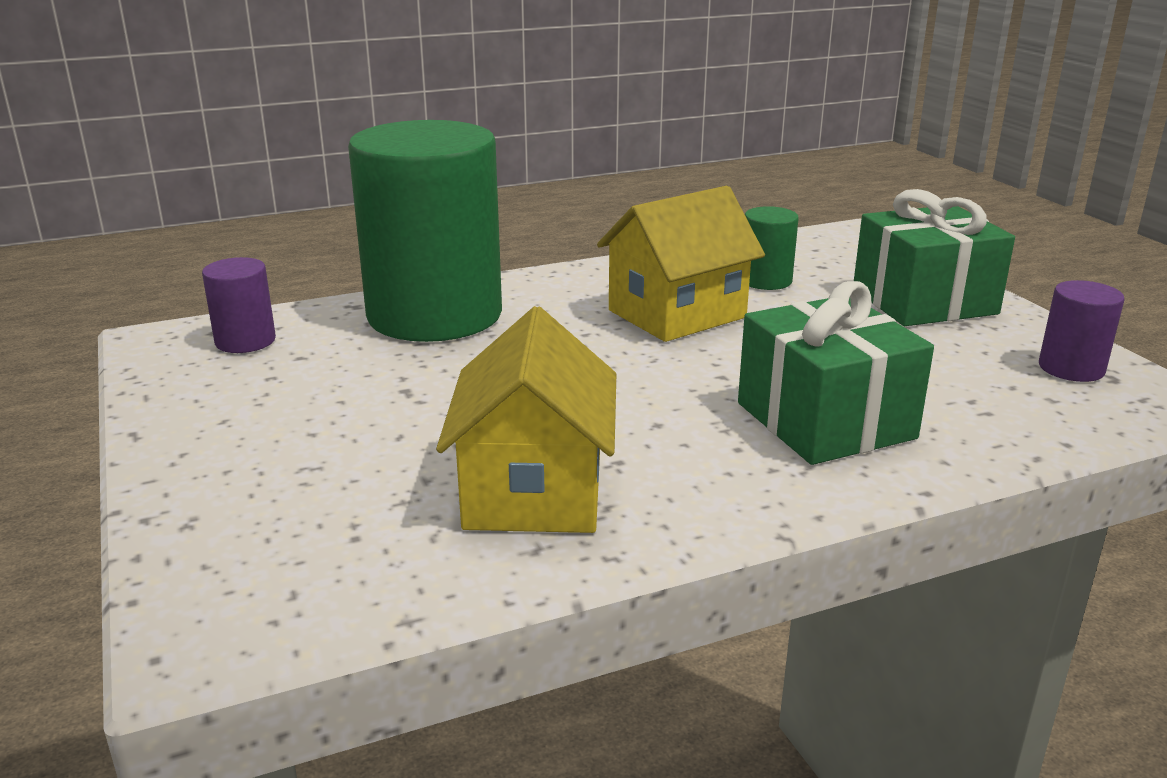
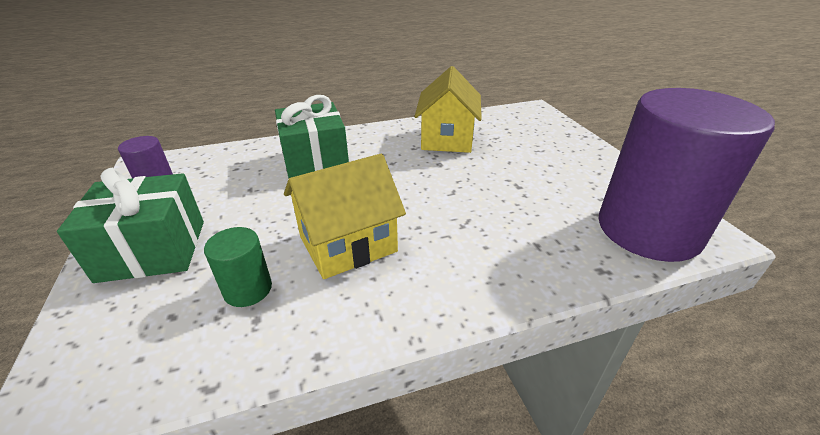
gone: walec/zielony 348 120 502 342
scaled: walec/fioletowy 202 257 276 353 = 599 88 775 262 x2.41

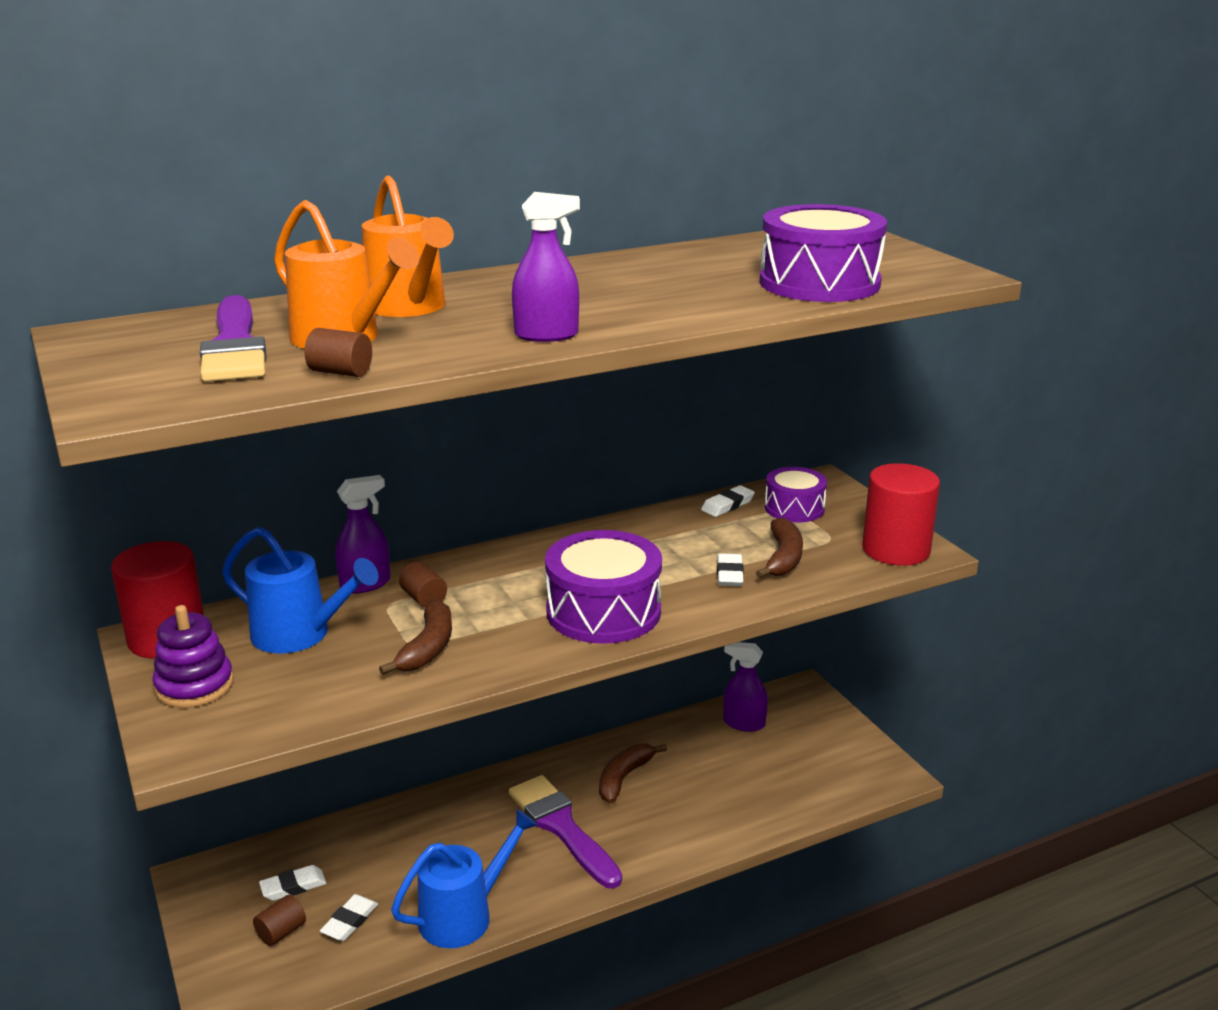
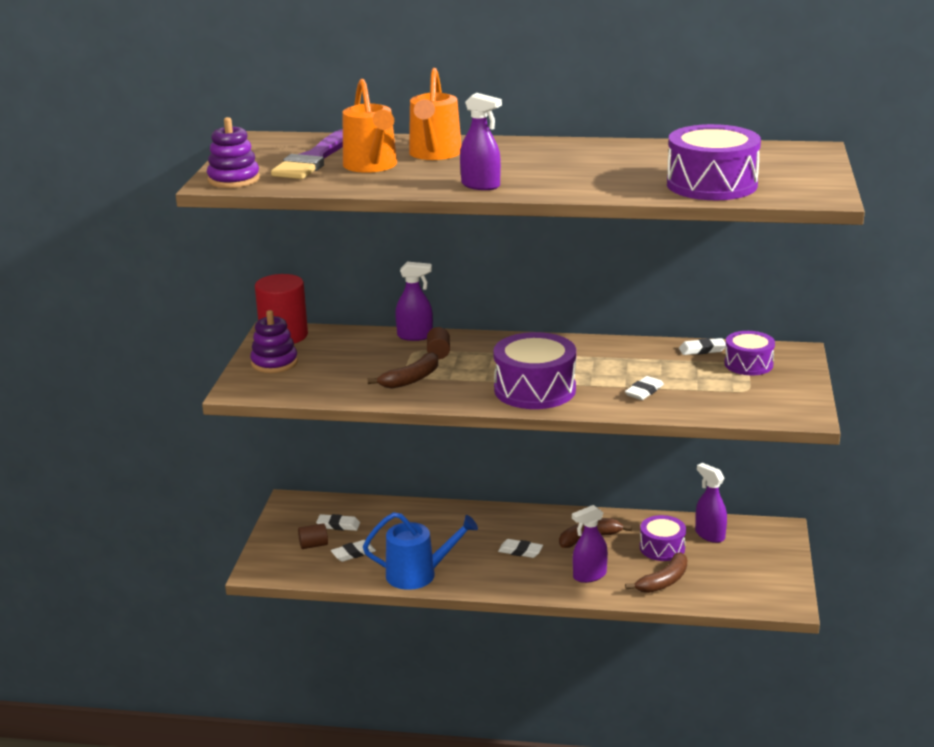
gone: konewka/niebieski 222 527 378 653; walec/brązowy 305 328 372 377; walec/czerwony 862 463 940 566
new: zabawka nakładanka/fioletowy 207 117 260 188; spryskiwacz/fioletowy 572 505 608 583; bęben/fioletowy 640 515 686 561
shifted: banan/brązowy 756 518 803 578 to 625 552 687 593
swapped: pędzel/fioletowy 509 775 622 888 to gumka do mazania/biały 498 539 543 558

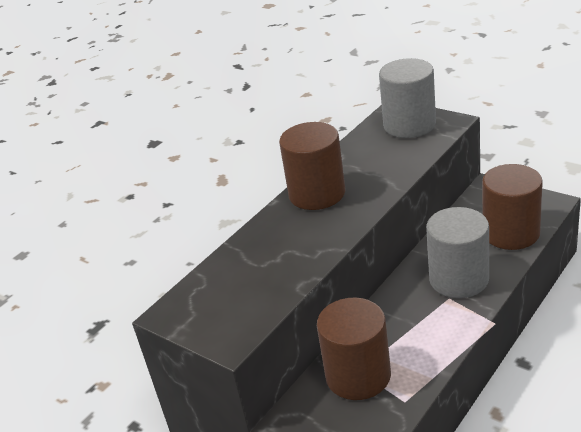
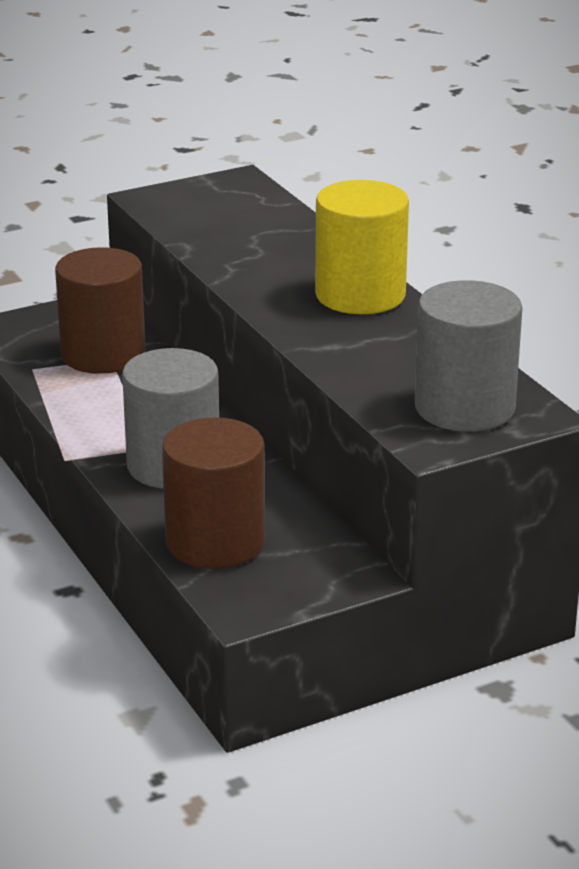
repainted: walec/brązowy 279 122 345 210 to walec/żółty 315 180 409 314

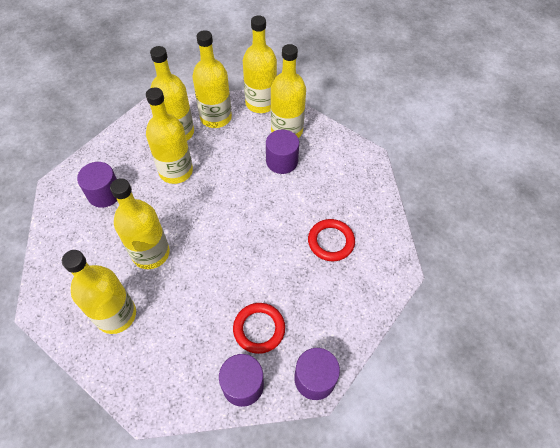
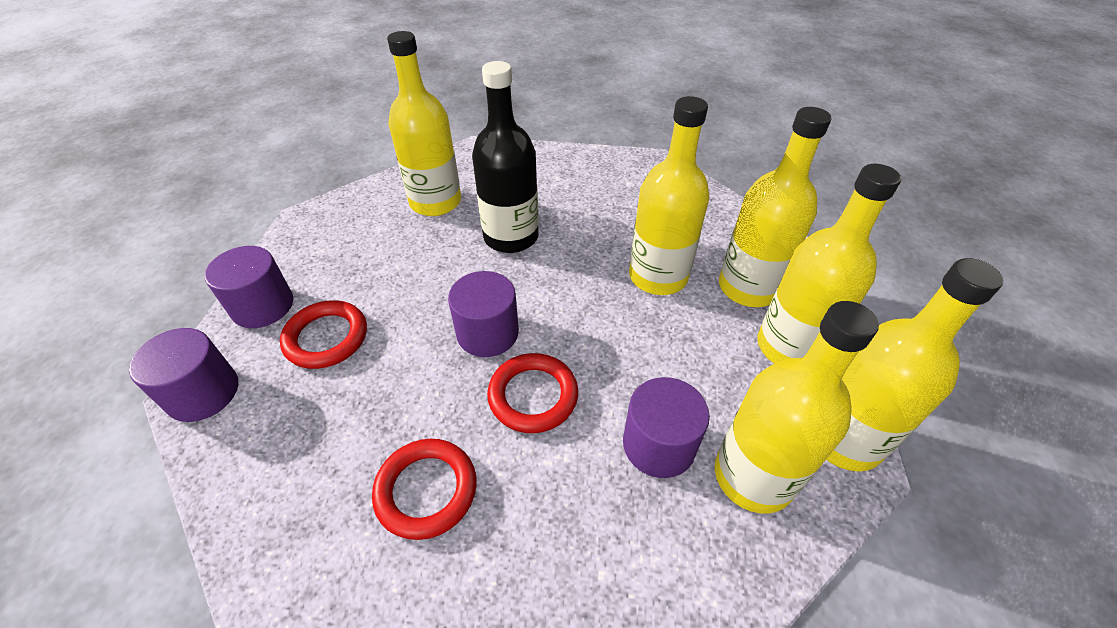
new: pierścień/czerwony 487 353 578 433
shifted: walec/fioletowy 77 162 117 208 to 448 271 519 357
repainted: butelka/żółty 110 178 170 269 to butelka/czarny 472 61 539 253

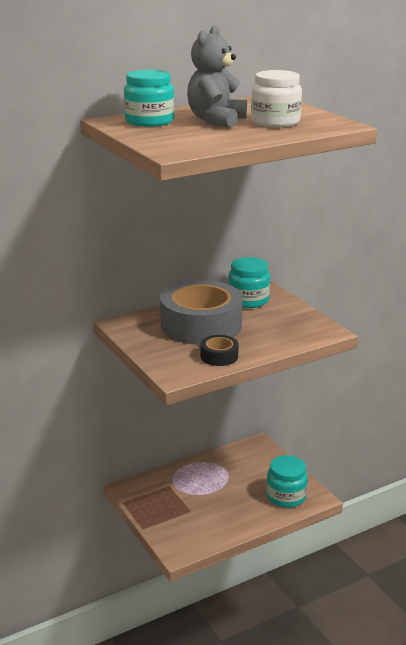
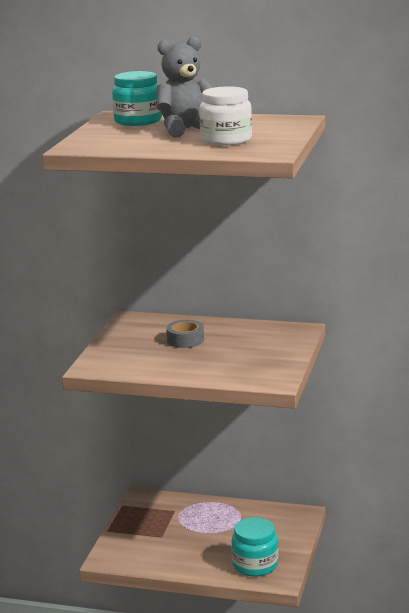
gone: taśma klejąca/czarny 201 335 239 366; słoik/turkusowy 228 257 270 308
scaled: taśma klejąca/szary 160 280 243 345 = 166 320 204 348 x0.44

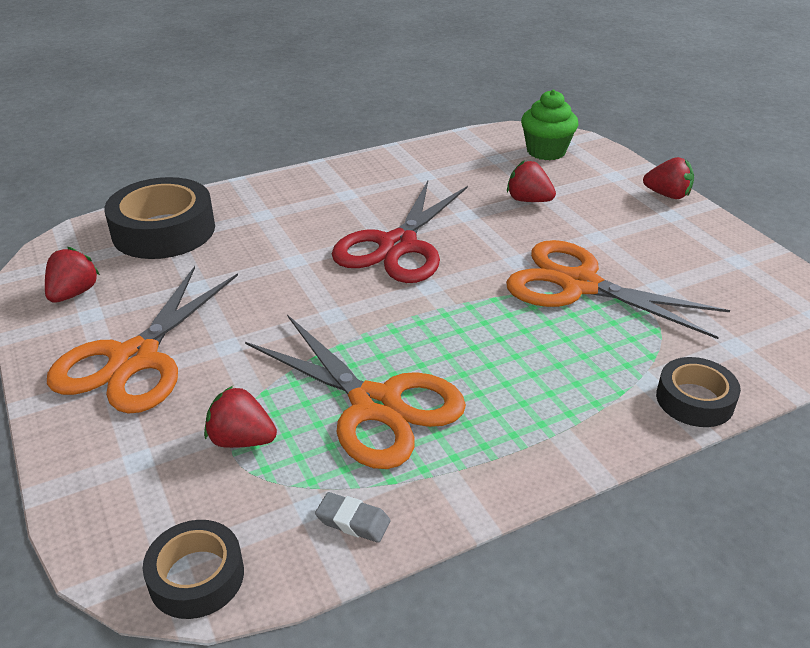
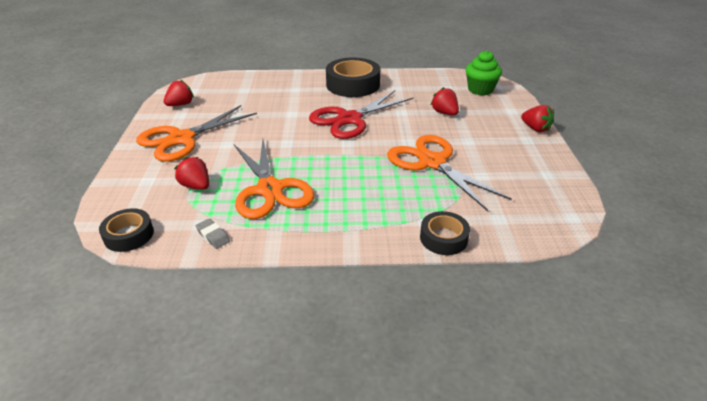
shifted: taśma klejąca/czarny 104 177 215 259 to 326 57 380 97

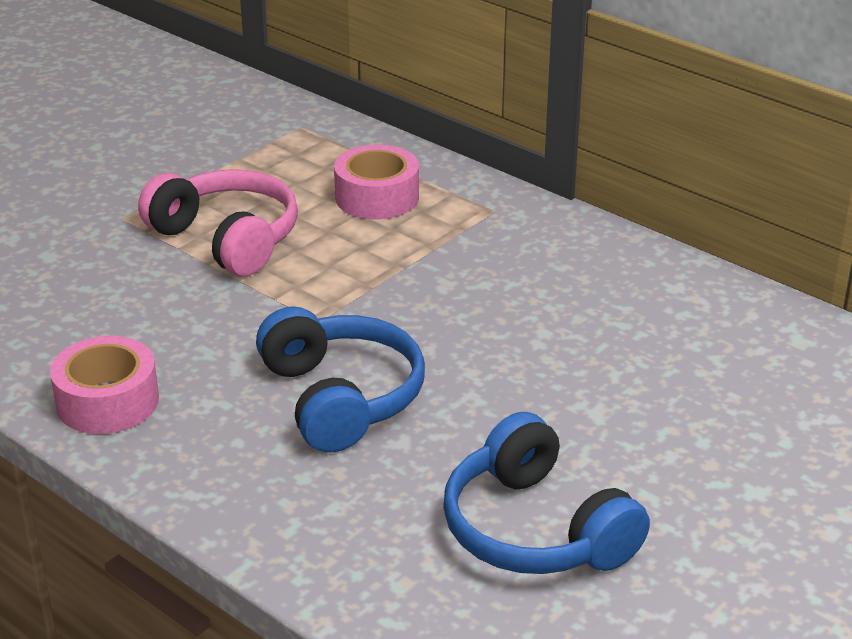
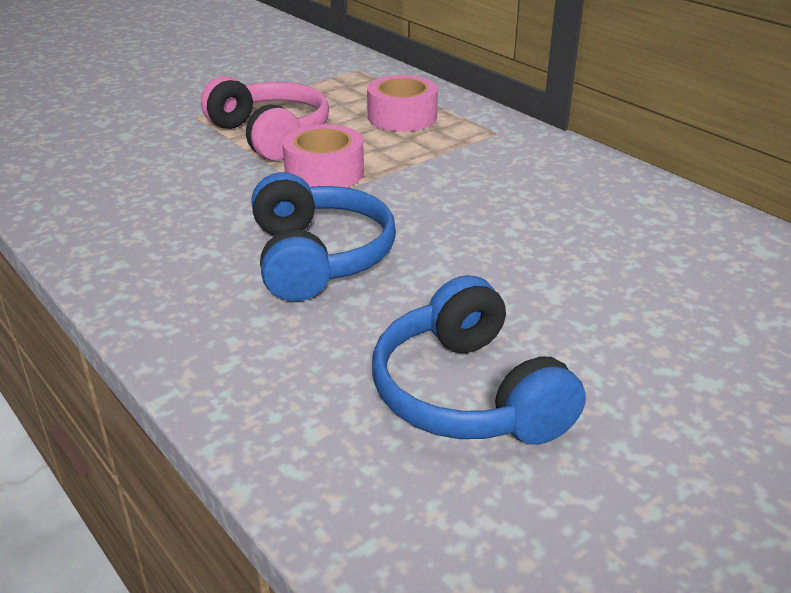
shifted: taśma klejąca/różowy 50 336 159 434 to 283 124 364 187

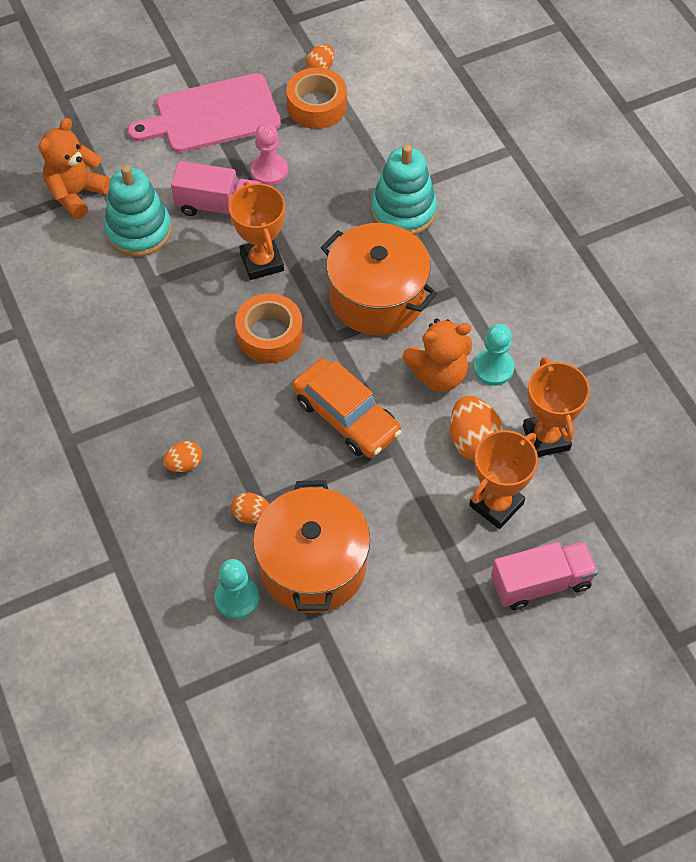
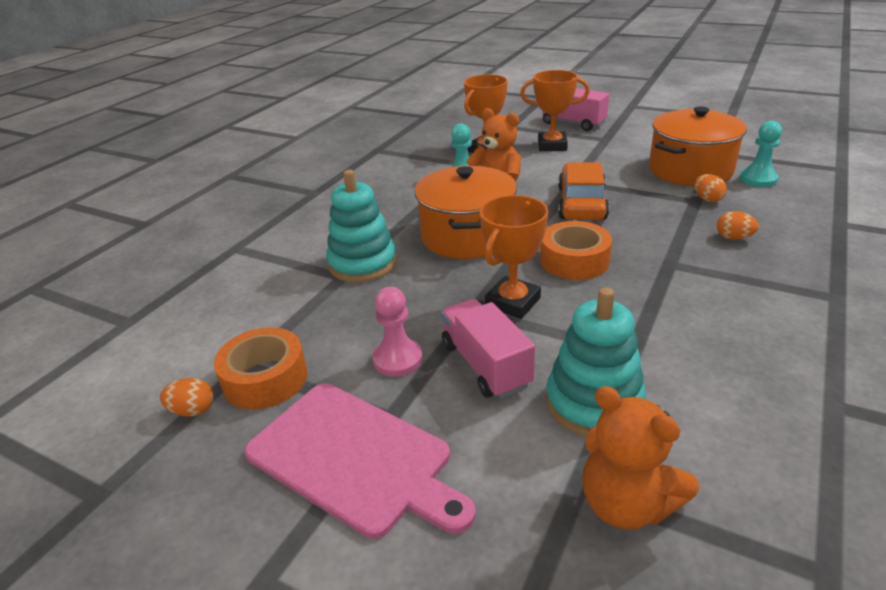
gone: jajko/pomarańczowy 450 396 503 462
rotated: miś/pomarańczowy 39 118 110 219 = 582 386 699 530 45 degrees clockwise

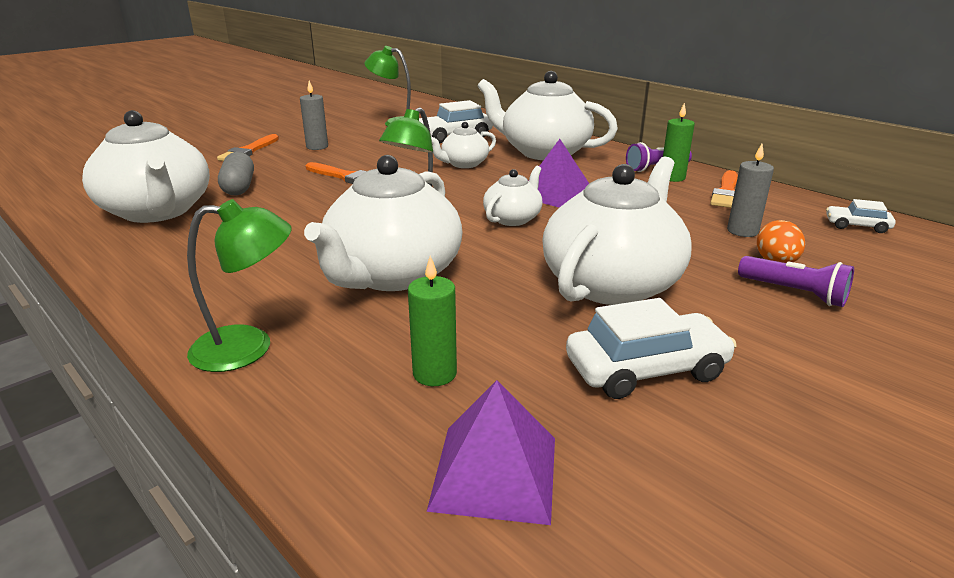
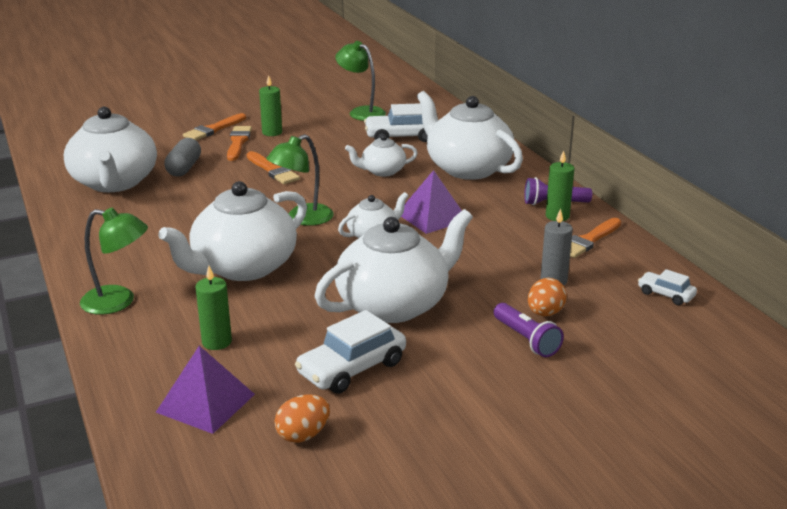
new: pędzel/pomarańczowy 227 126 252 161; jajko/pomarańczowy 275 394 330 443
repainted: świeca/szary 300 81 328 150 to świeca/zielony 259 75 282 136
rotated: samochód/biały 566 298 737 399 = 295 310 406 394 135 degrees clockwise

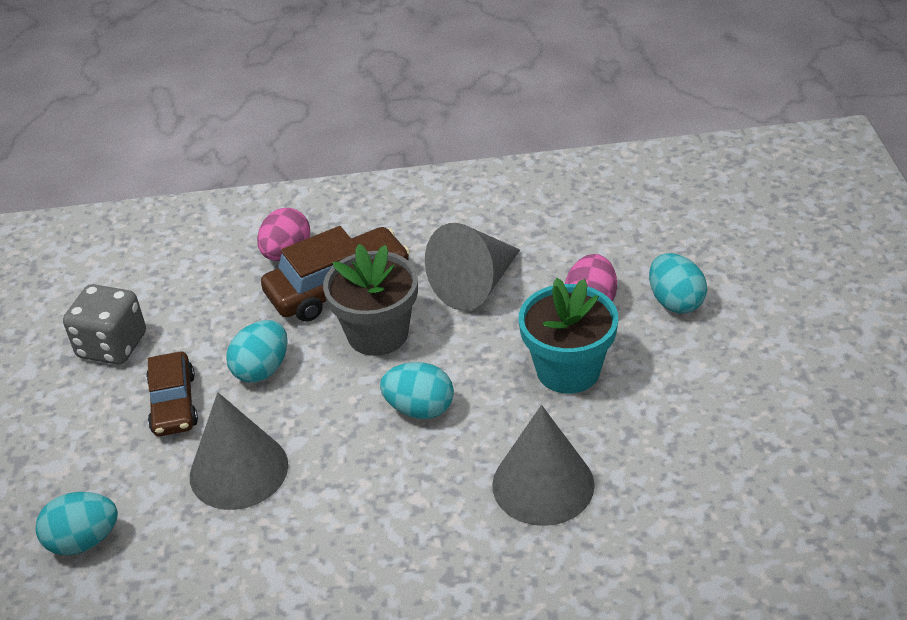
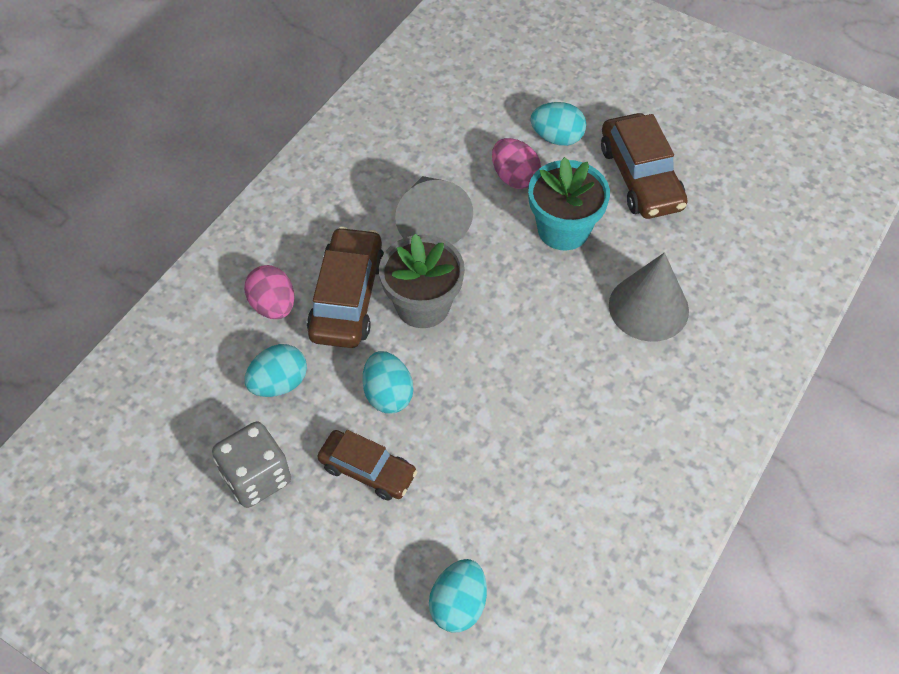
gone: stożek/szary 190 392 288 510
new: samochód/brązowy 601 113 688 219
shifted: jajko/turkusowy 380 362 454 419 to 245 344 307 397

